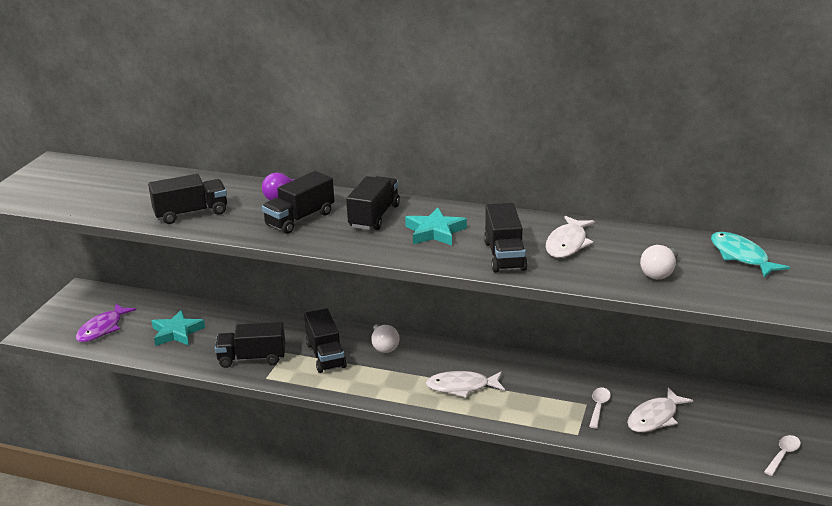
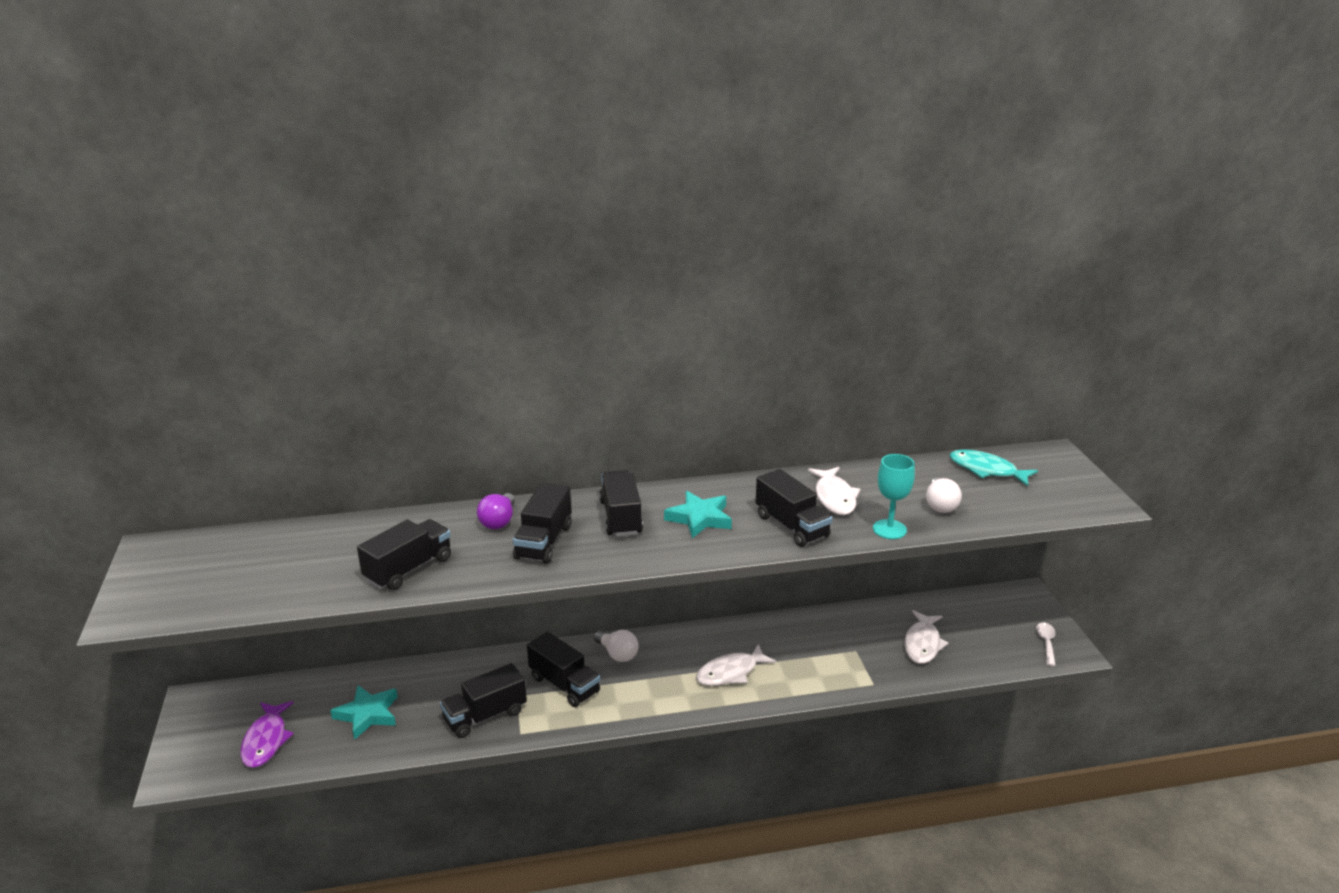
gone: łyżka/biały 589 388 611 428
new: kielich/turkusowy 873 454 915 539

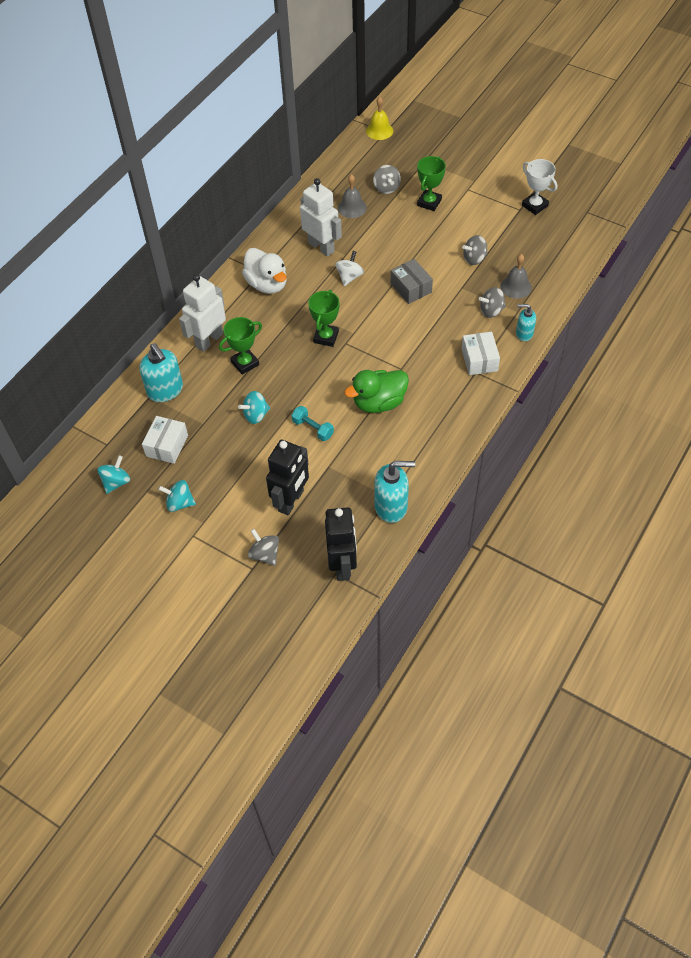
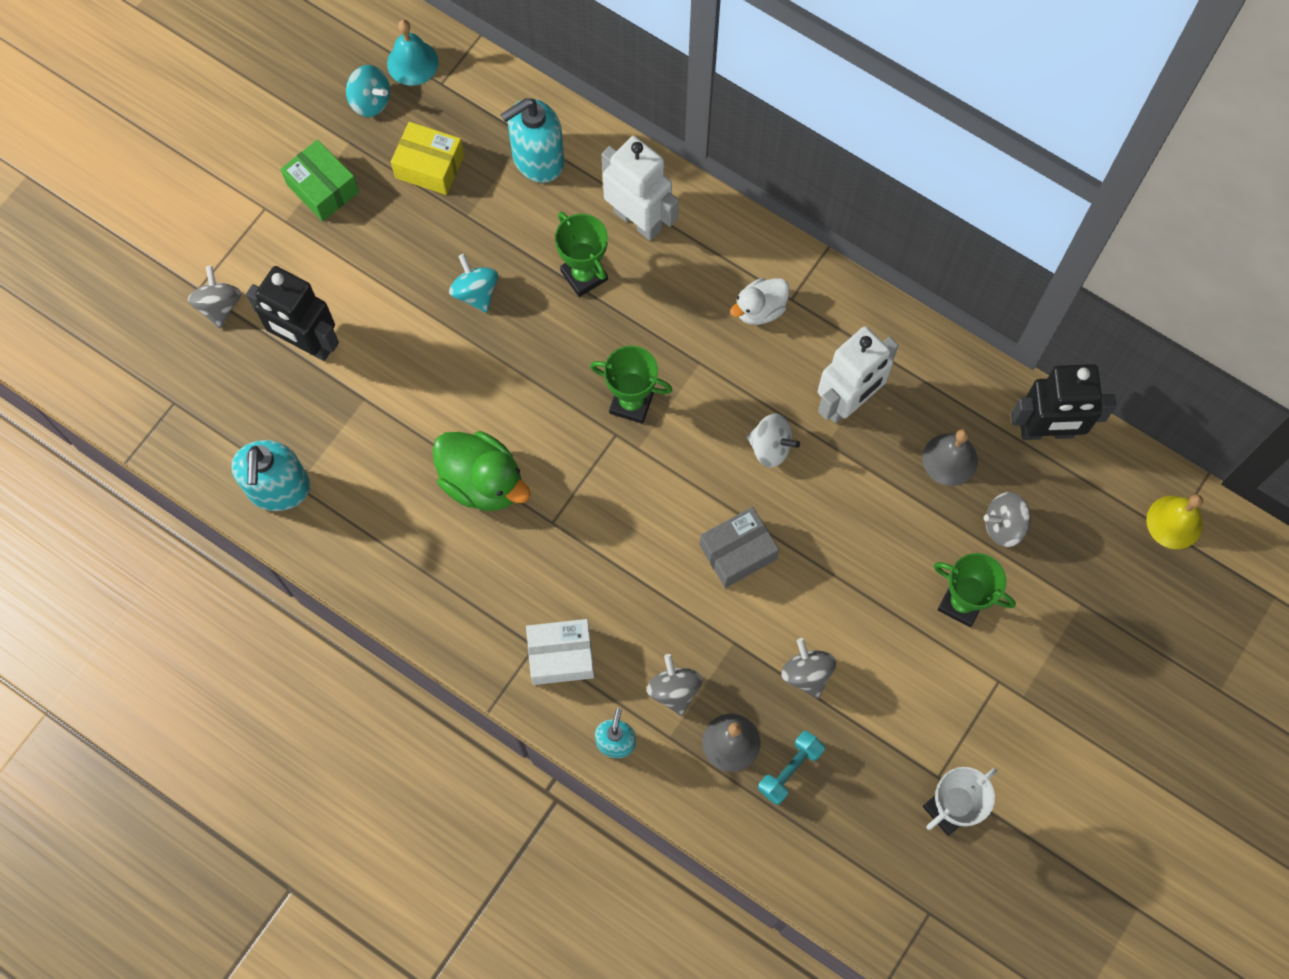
new: dzwonek/turkusowy 387 20 439 86
shifted: hantel/turkusowy 291 406 334 441 to 758 731 825 805; robot/czarny 325 507 357 581 to 1011 364 1117 440
swapped: bączek/turkusowy 158 480 196 512 to pudełko/zielony 280 139 359 221
repainted: pudełko/biały 142 416 188 464 to pudełko/żółty 391 122 464 195
rotated: bączek/szary 248 529 279 566 = 187 266 241 329 60 degrees counterclockwise; kaczka/zielony 344 370 409 413 = 433 431 531 511 150 degrees clockwise
scaled: kaczka/biały 242 248 287 294 = 730 278 790 325 x0.62

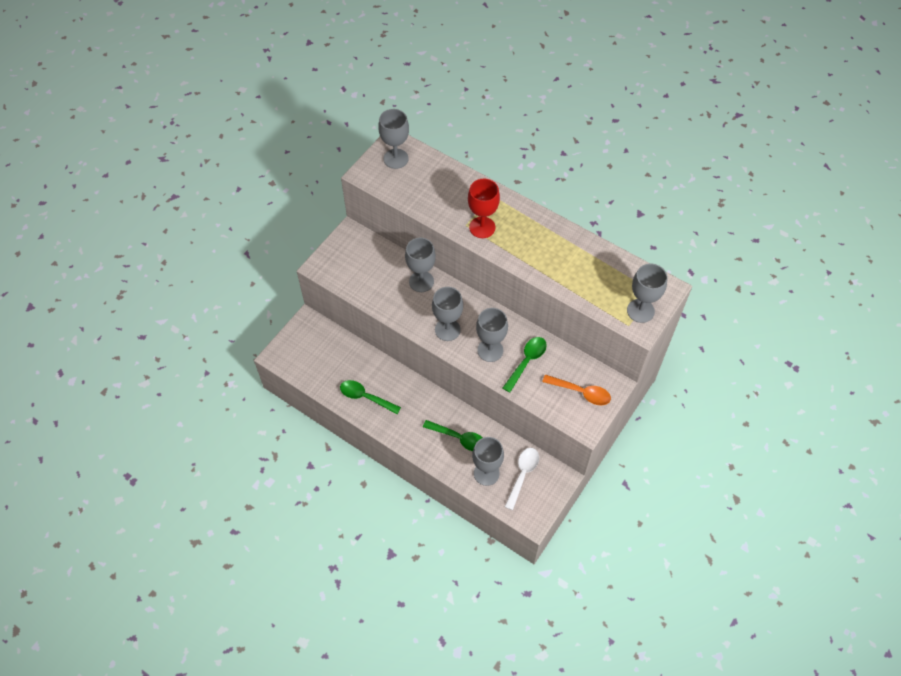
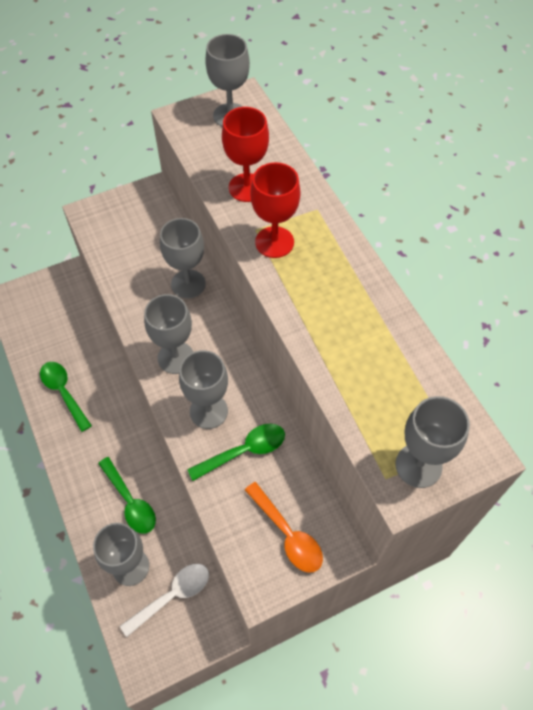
new: kielich/czerwony 222 107 269 202

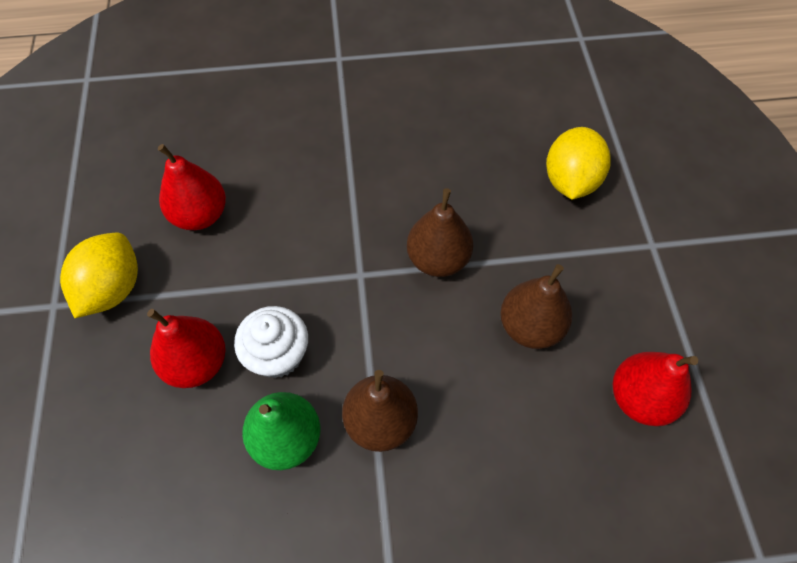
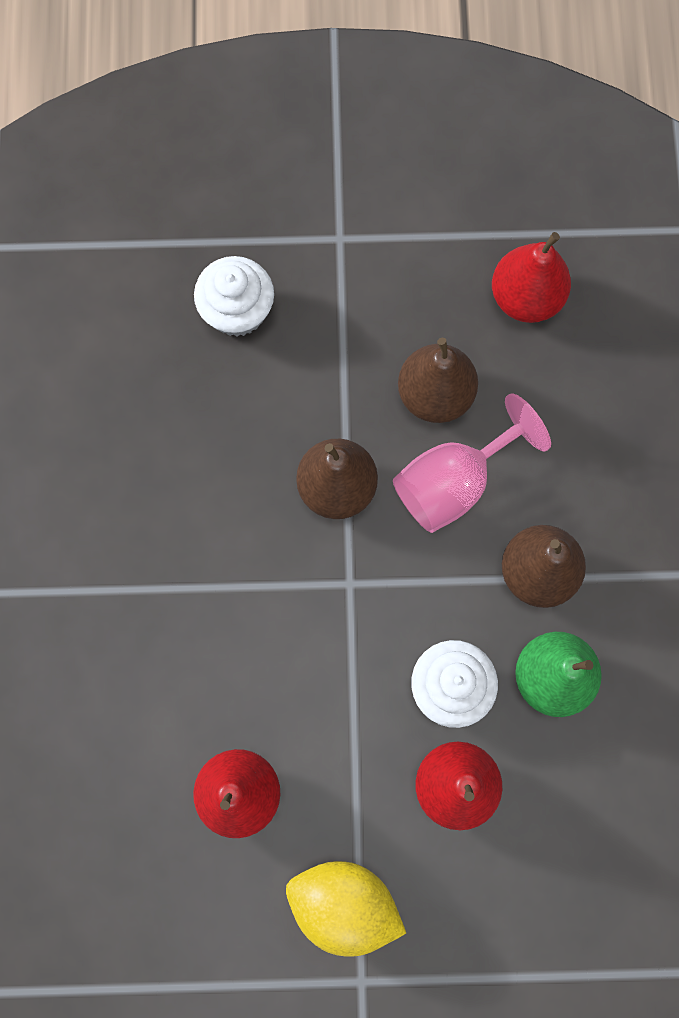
new: kielich/różowy 393 393 551 533
swapped: cytryna/żółty 546 127 611 199 to muffinka/biały 194 256 274 337

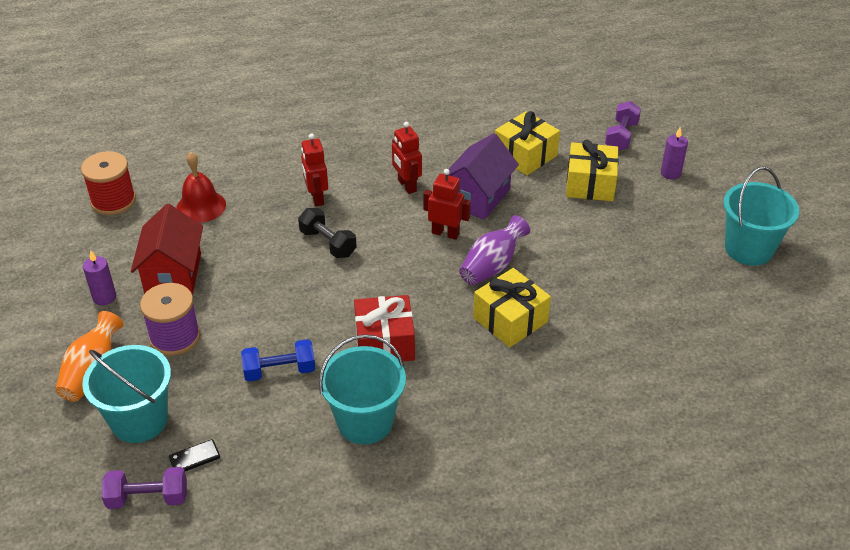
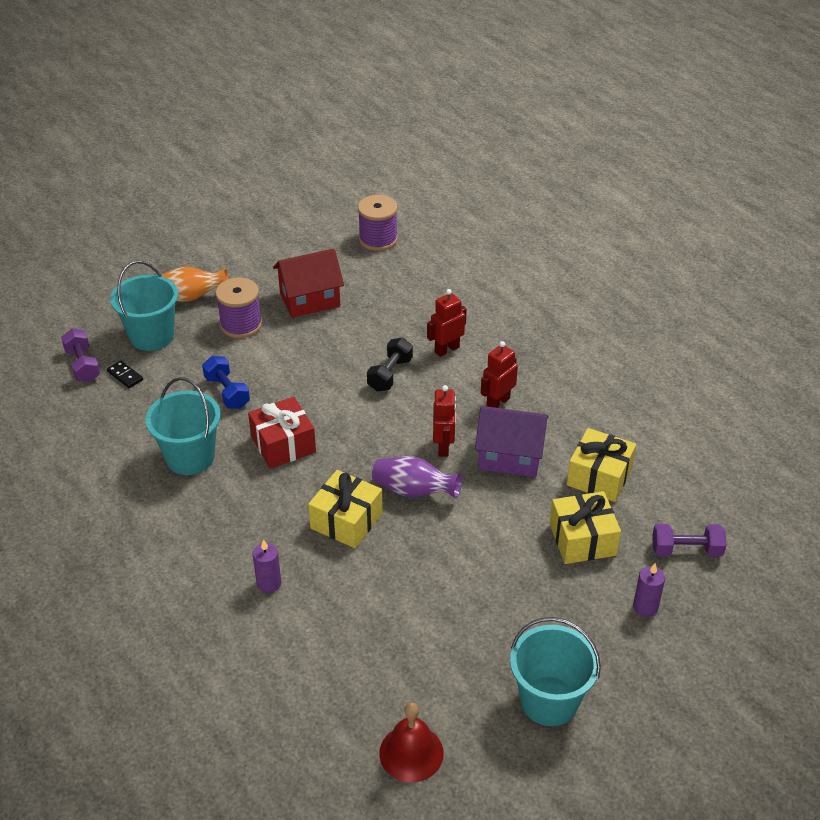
shifted: świeca/fioletowy 83 250 116 305 to 253 539 281 593; dzwonek/czerwony 176 152 226 223 to 379 703 444 782
repainted: szpulka/czerwony 81 151 136 215 to szpulka/fioletowy 358 195 398 251

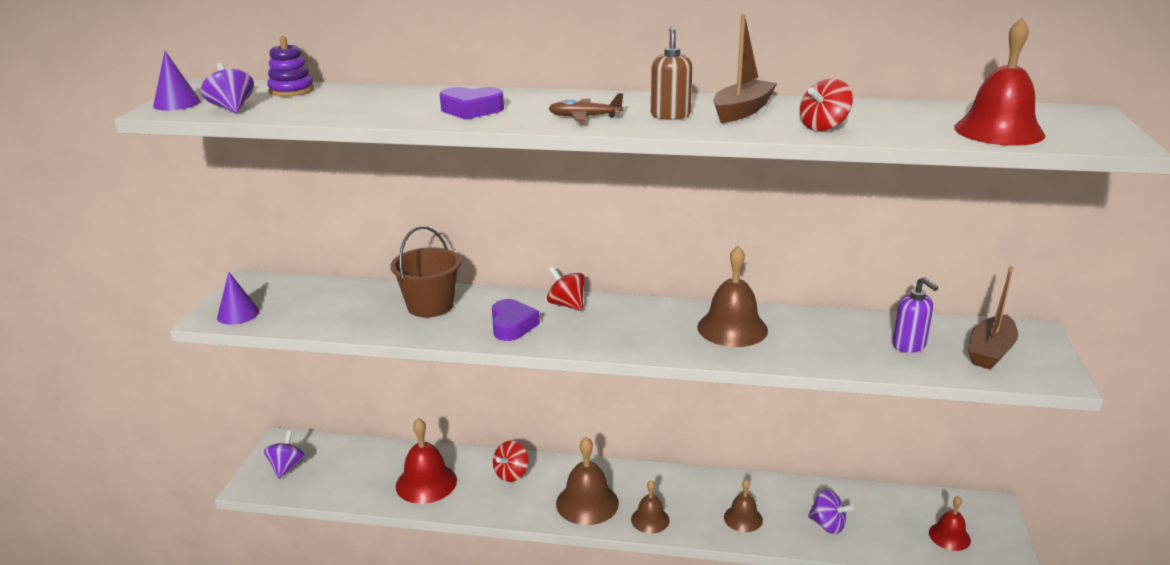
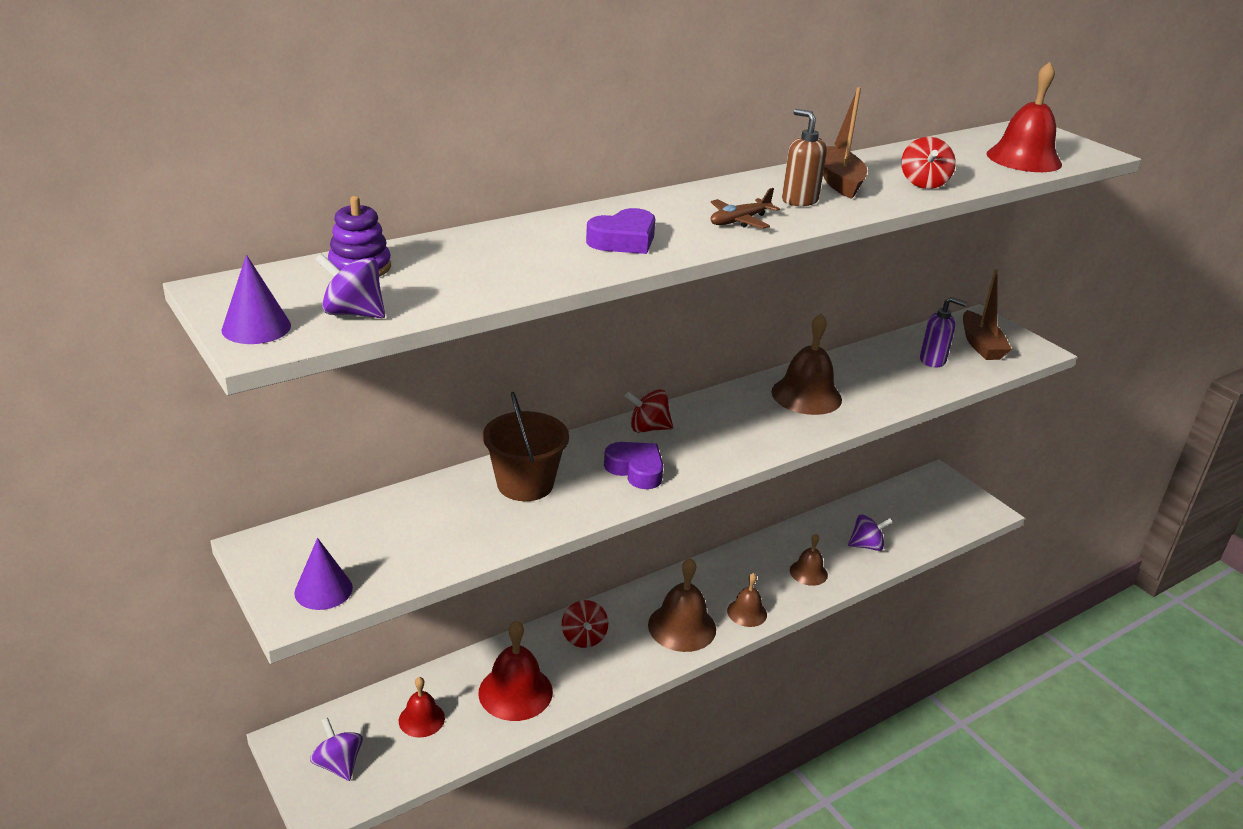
shifted: dzwonek/czerwony 929 496 971 551 to 399 677 445 738

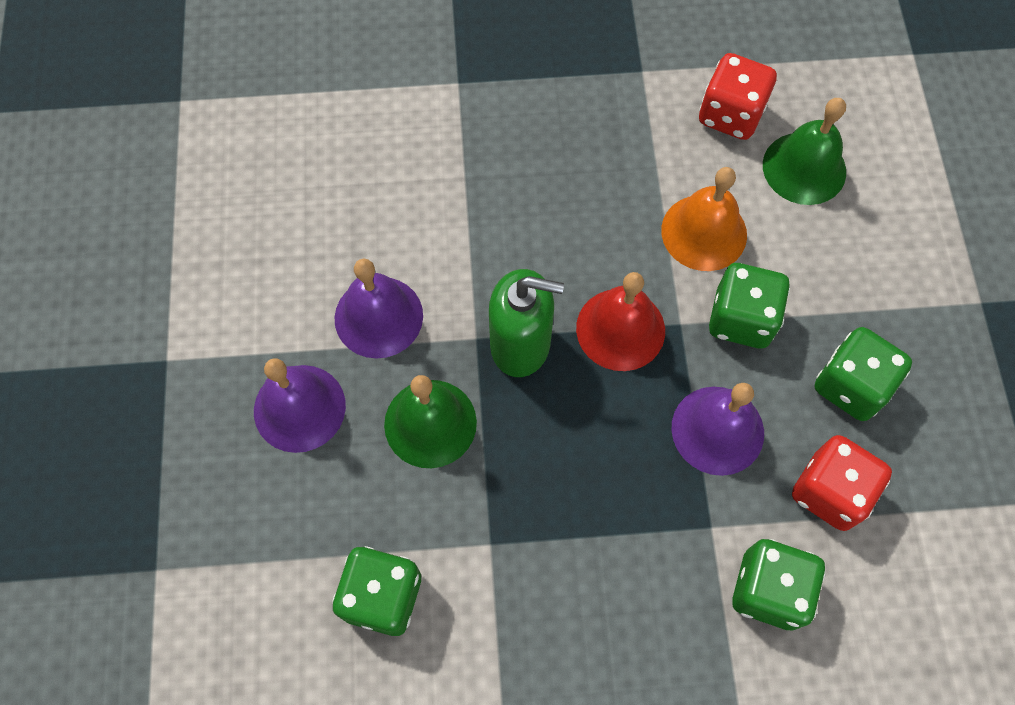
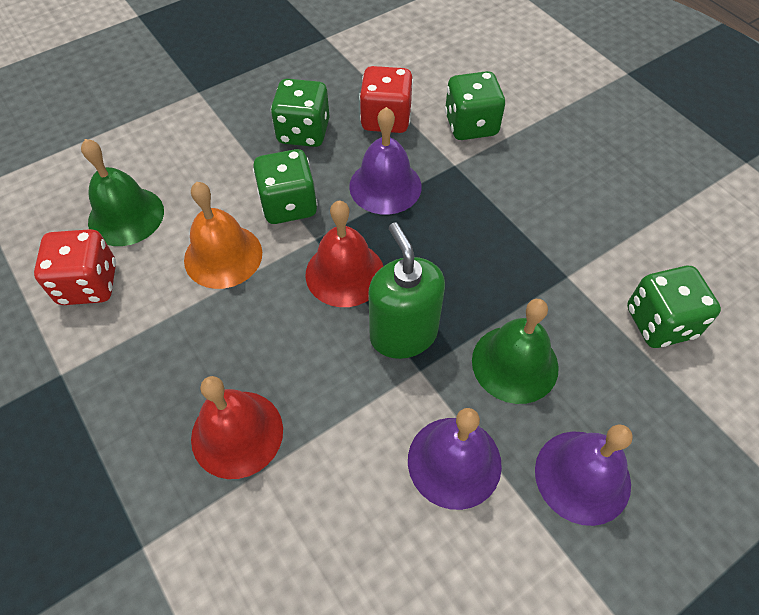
new: dzwonek/czerwony 191 376 283 479

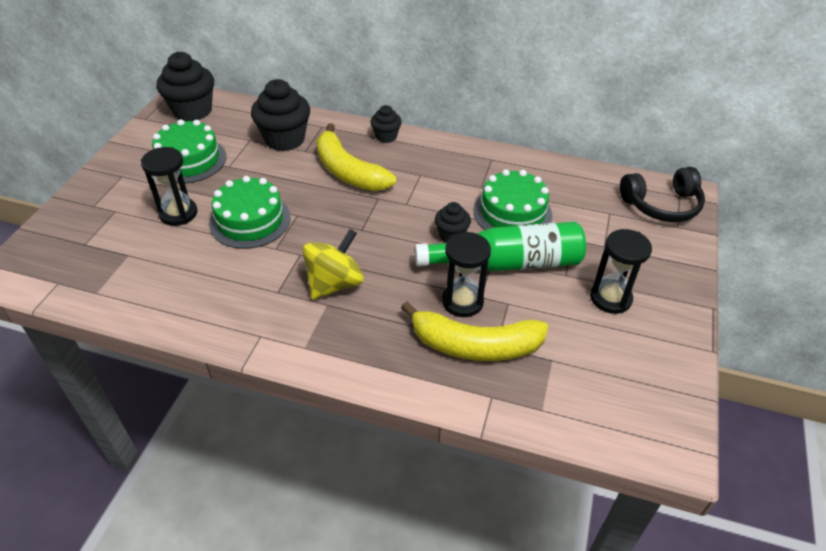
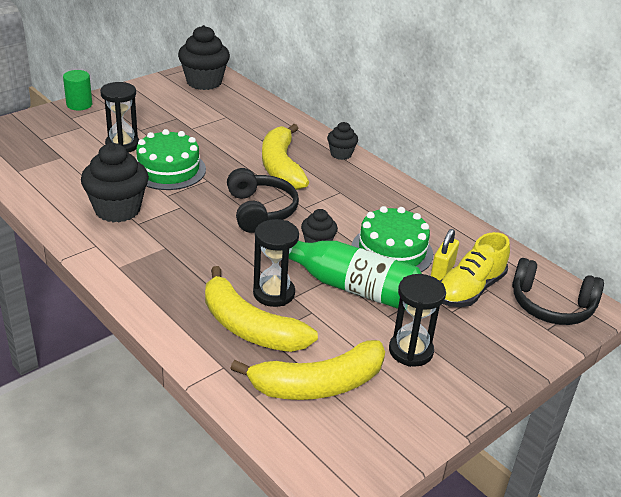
gone: tort/zielony 152 119 226 183; bączek/żółty 302 229 364 300
new: walec/zielony 63 70 92 110; słuchawki/czarny 227 168 299 233; banan/żółty 230 340 385 400; kłódka/żółty 431 229 459 281; but/żółty 440 232 510 307
shifted: muffinka/czarny 251 79 310 151 to 81 143 149 223

